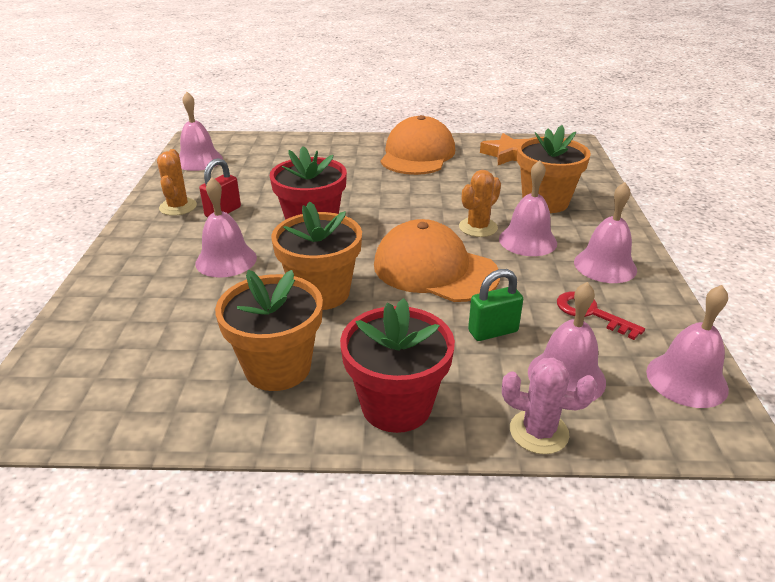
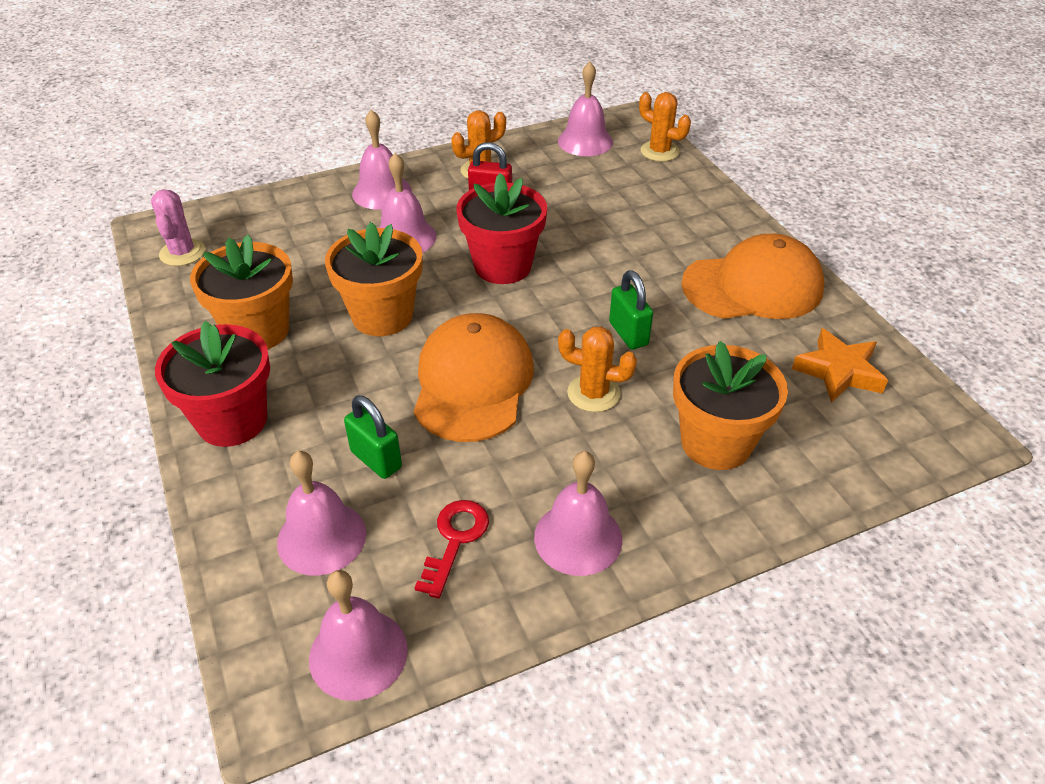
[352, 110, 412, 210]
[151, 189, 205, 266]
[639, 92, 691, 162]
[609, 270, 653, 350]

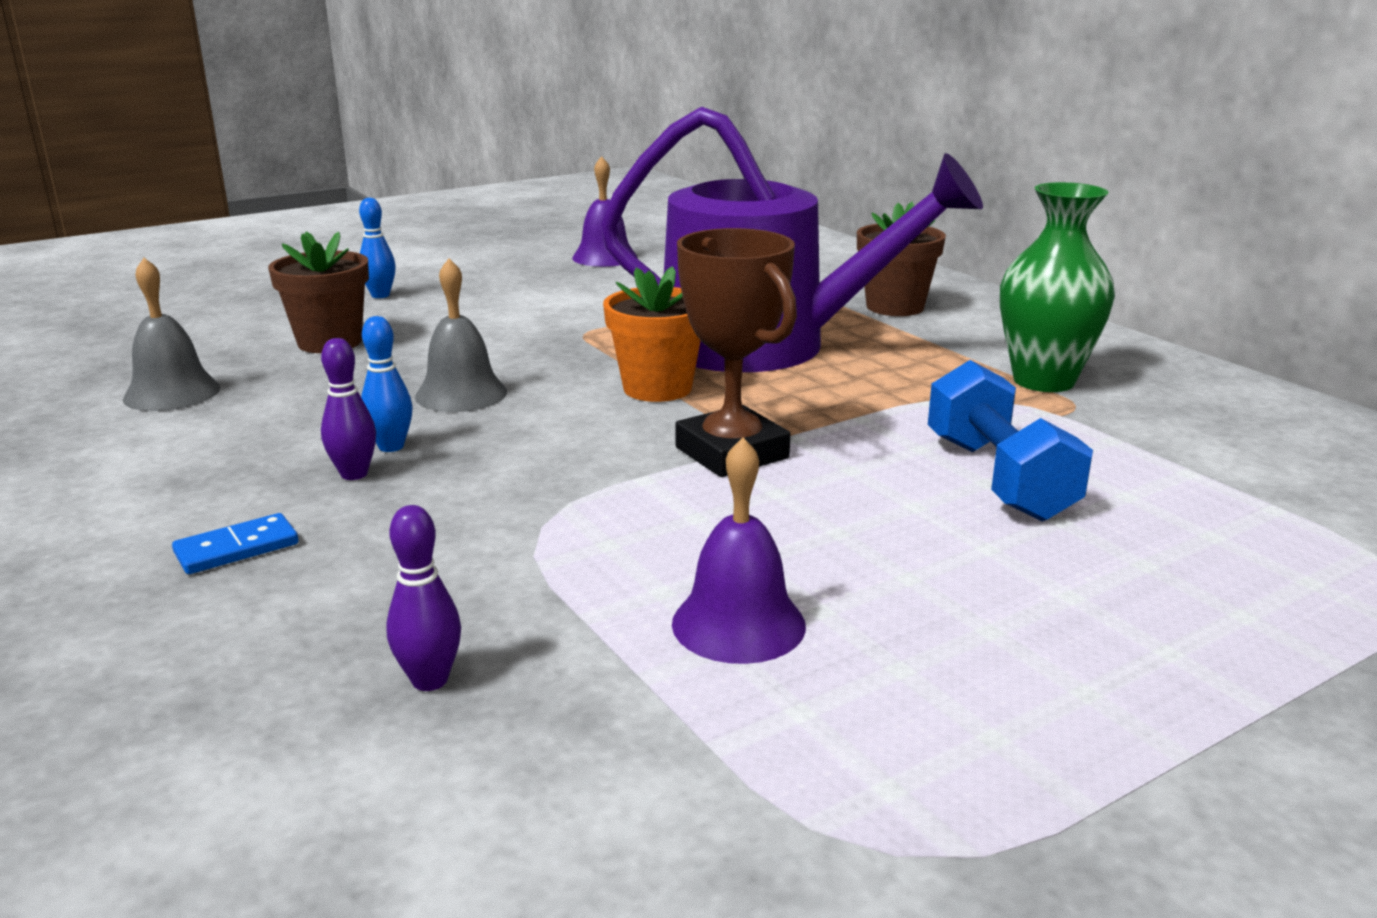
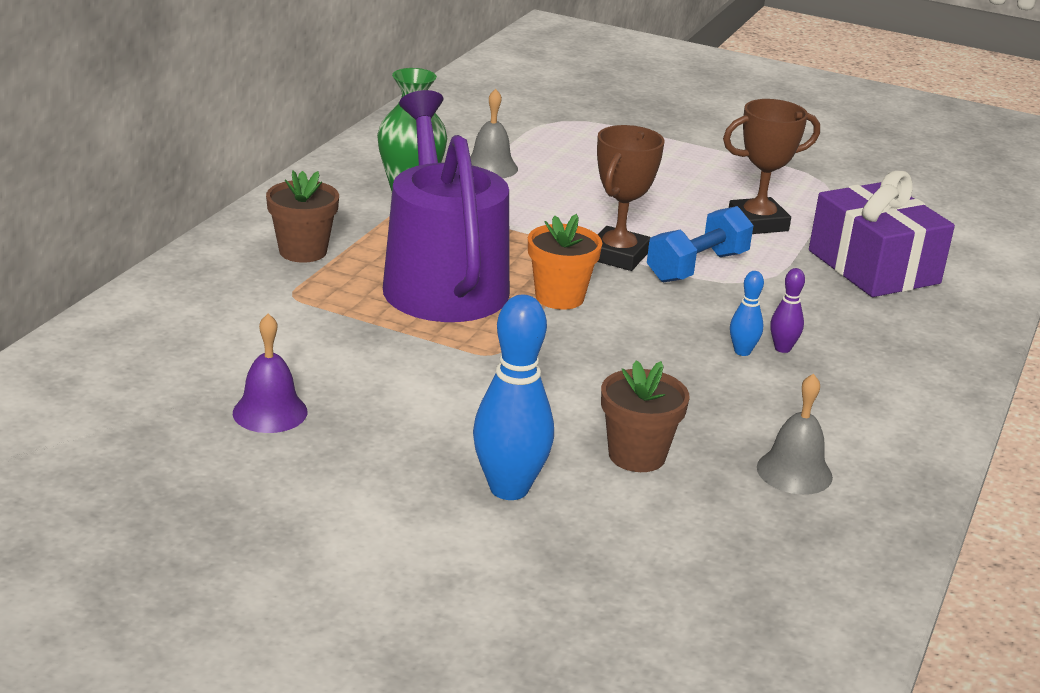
[473, 295, 554, 500]
[470, 89, 518, 178]
[647, 206, 753, 283]
[723, 99, 820, 234]
[809, 171, 955, 297]
[172, 513, 299, 574] (first image)

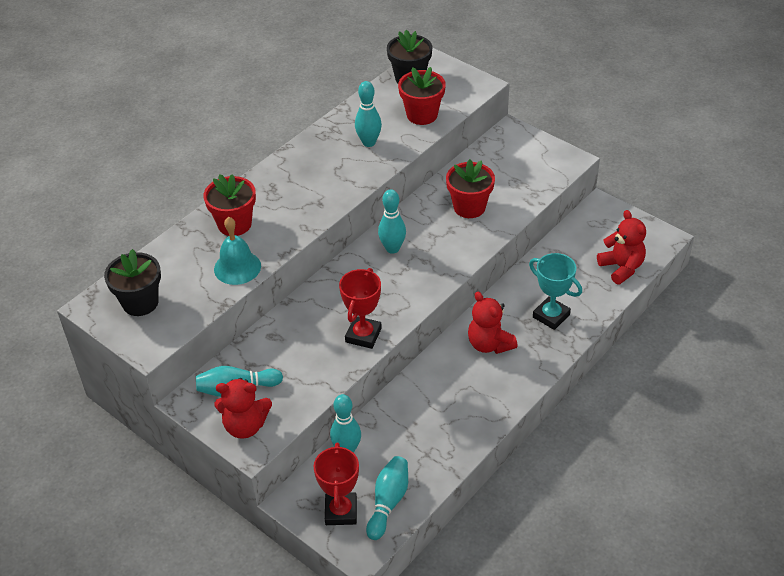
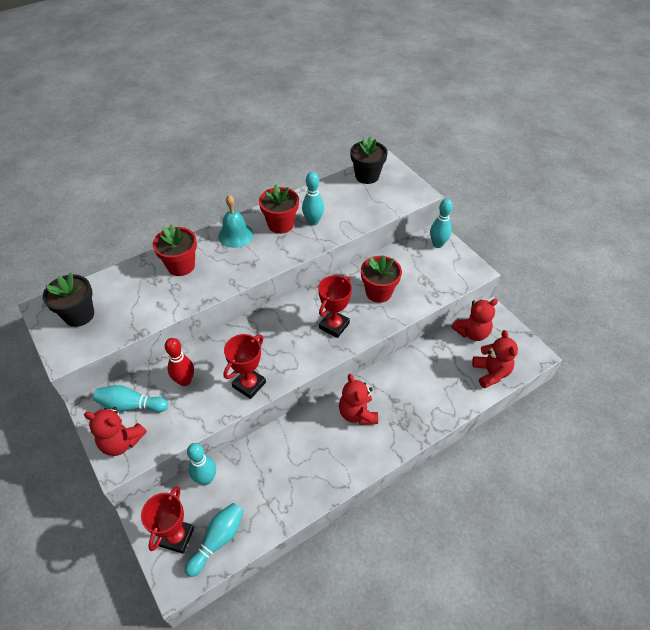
[259, 184, 299, 234]
[430, 199, 453, 248]
[218, 195, 253, 248]
[529, 253, 582, 330] (first image)
[318, 275, 352, 338]
[452, 299, 498, 341]
[165, 338, 194, 386]

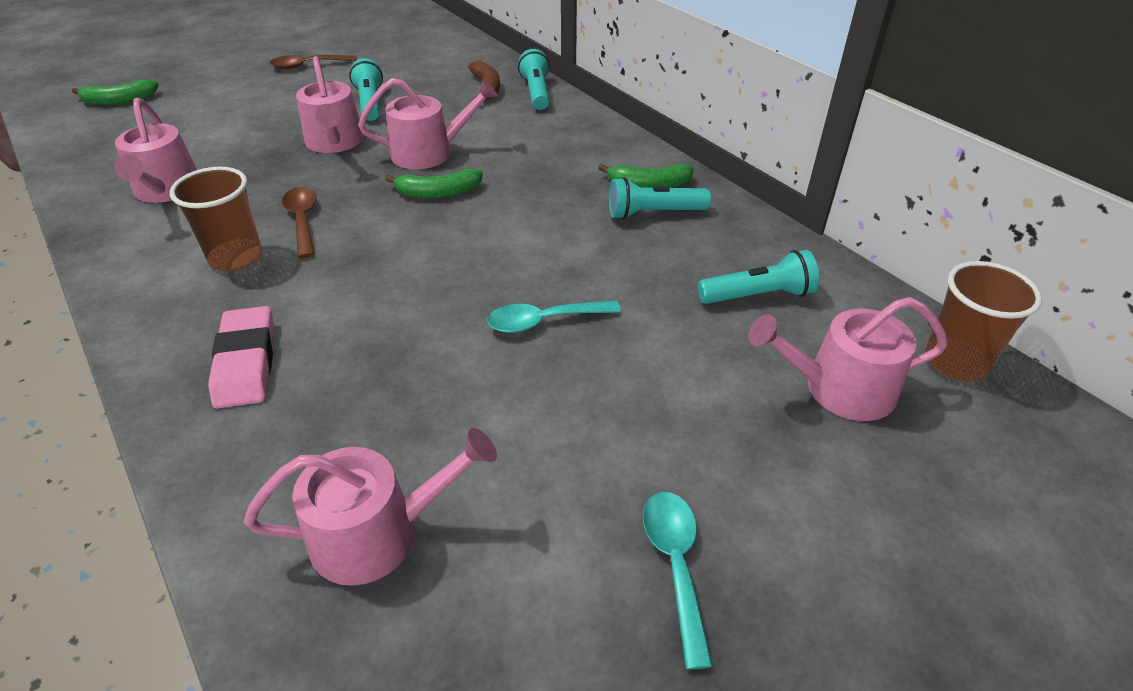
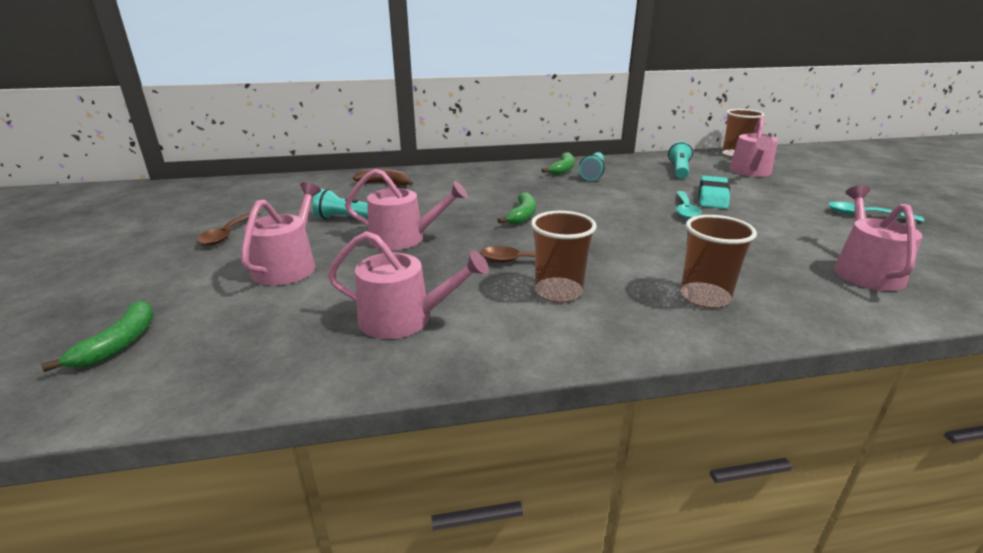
[518, 49, 550, 110] (first image)
[241, 182, 321, 286]
[680, 215, 757, 308]
[699, 176, 730, 209]

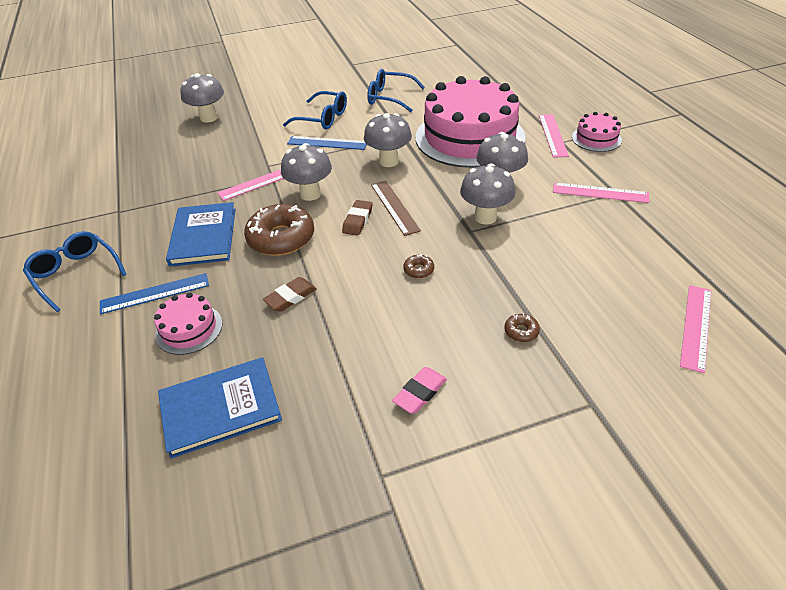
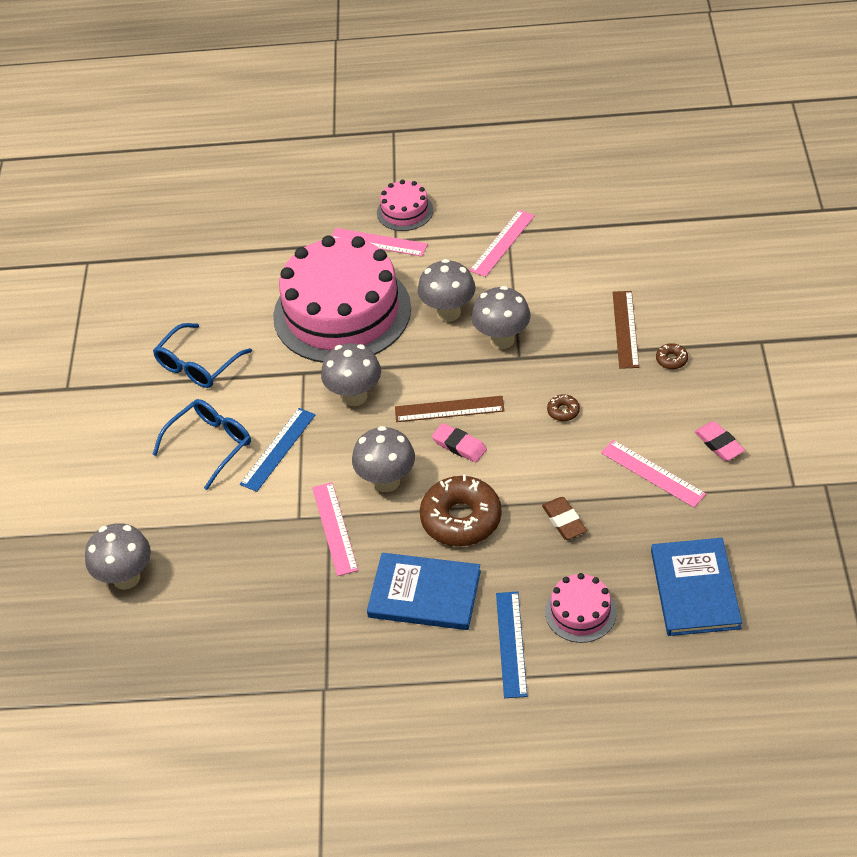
[432, 423, 487, 462]
[23, 231, 127, 312] (first image)
[601, 440, 706, 507]
[613, 291, 639, 369]

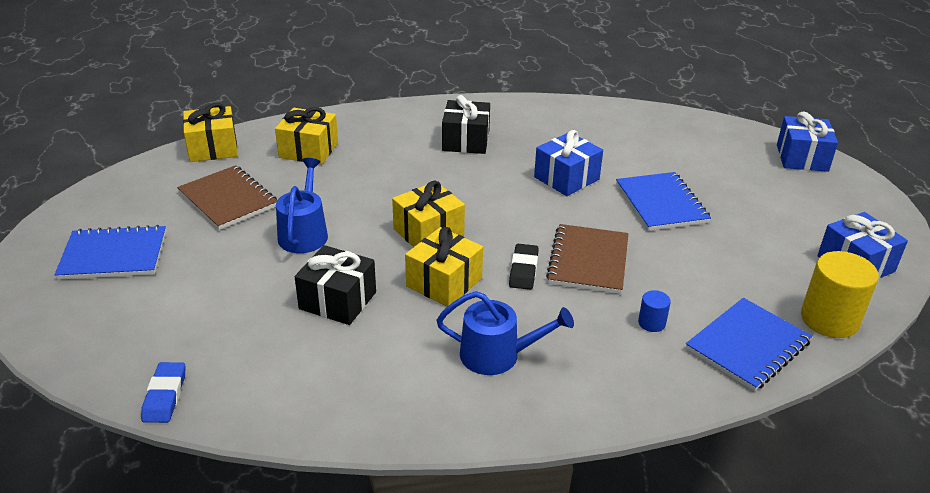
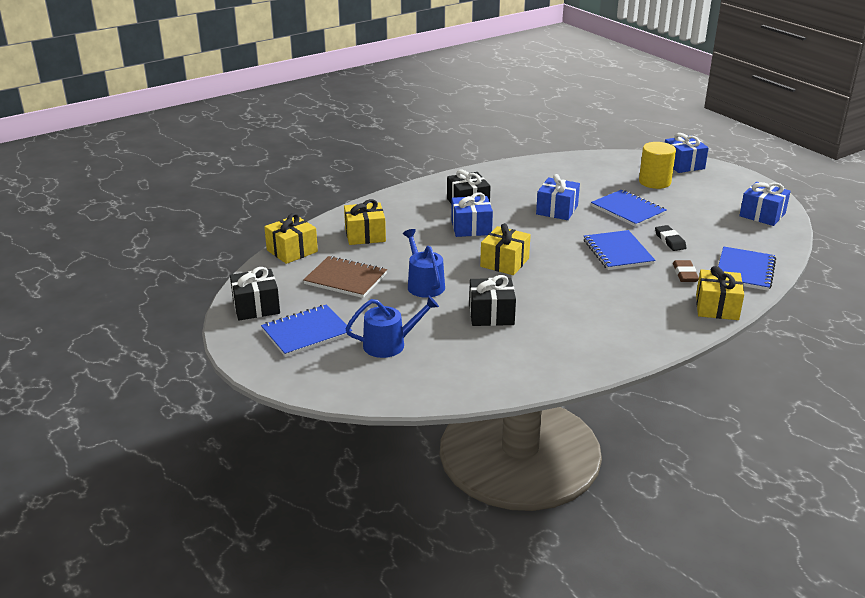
[584, 230, 655, 270]
[696, 266, 744, 320]
[655, 225, 687, 251]
[639, 142, 676, 189]
[673, 260, 699, 282]
[346, 296, 439, 358]
[141, 362, 185, 423] (first image)
[451, 192, 493, 237]
[230, 267, 280, 320]

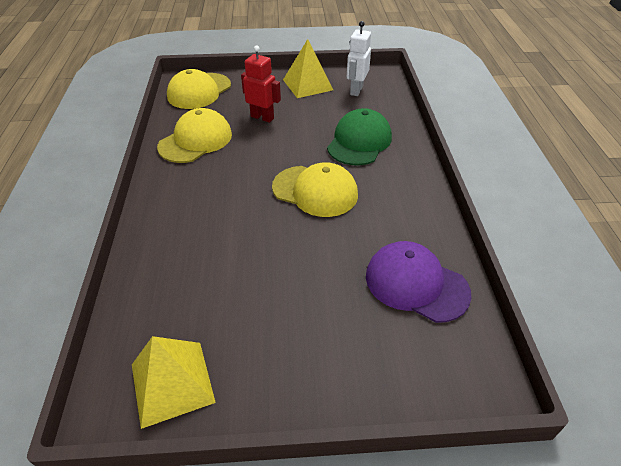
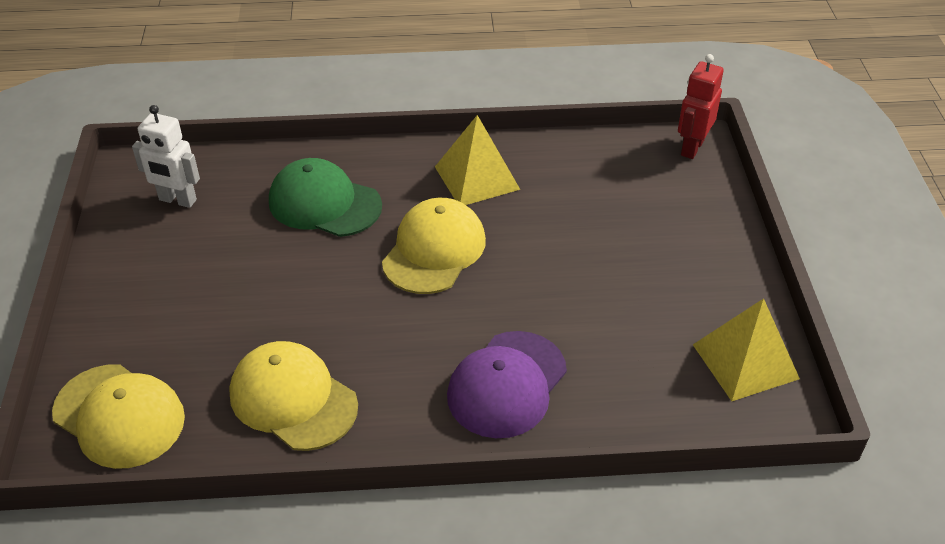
[435, 115, 520, 205]
[678, 54, 724, 159]
[447, 331, 567, 438]

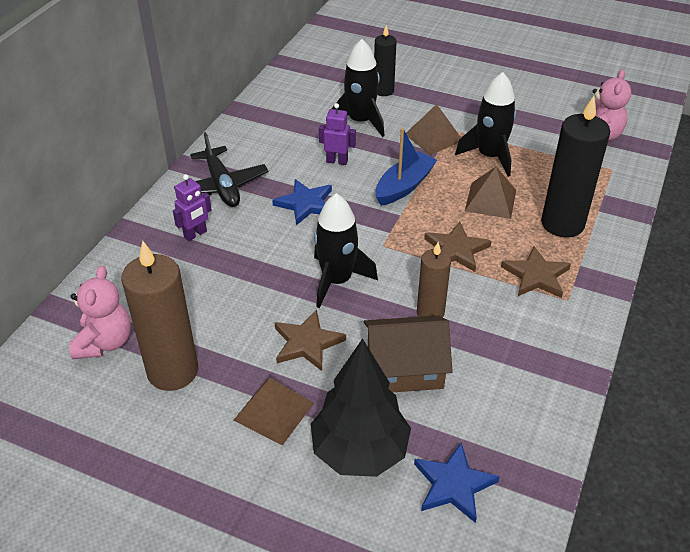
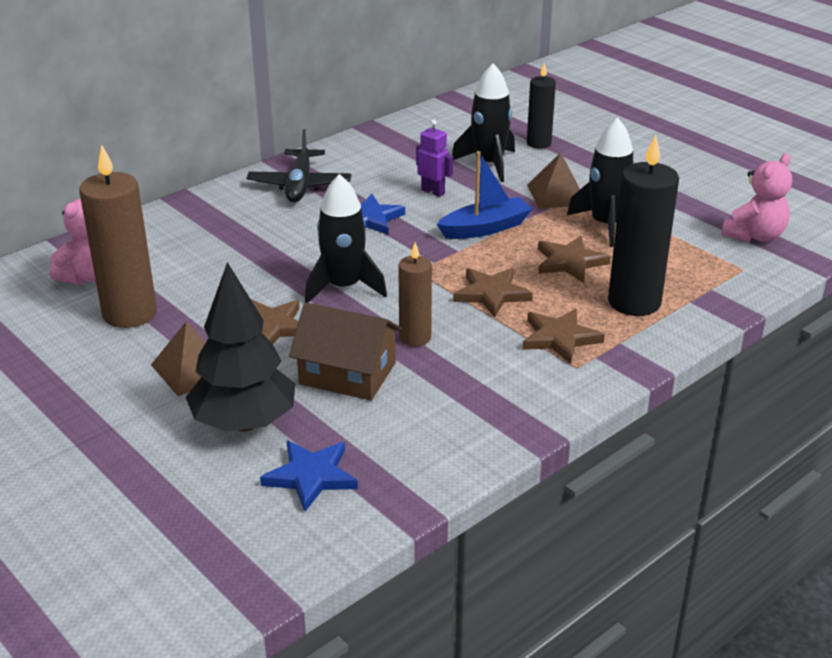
[538, 236, 611, 283]
[173, 174, 211, 241] (first image)

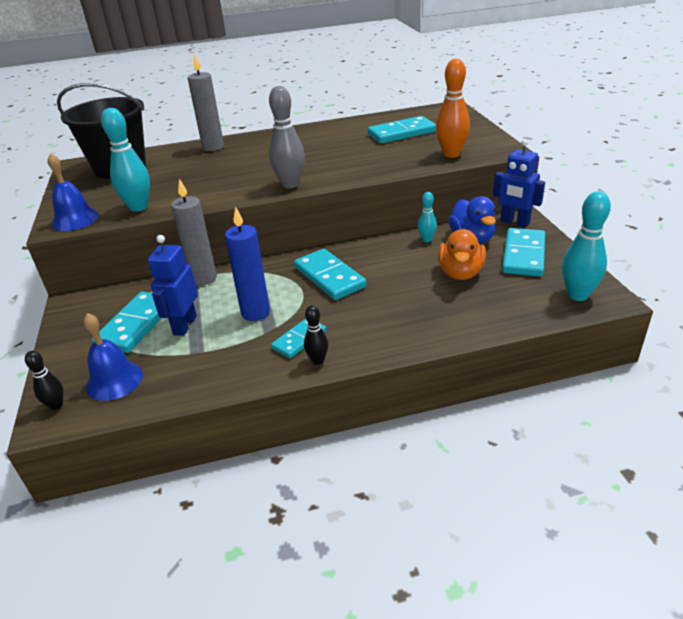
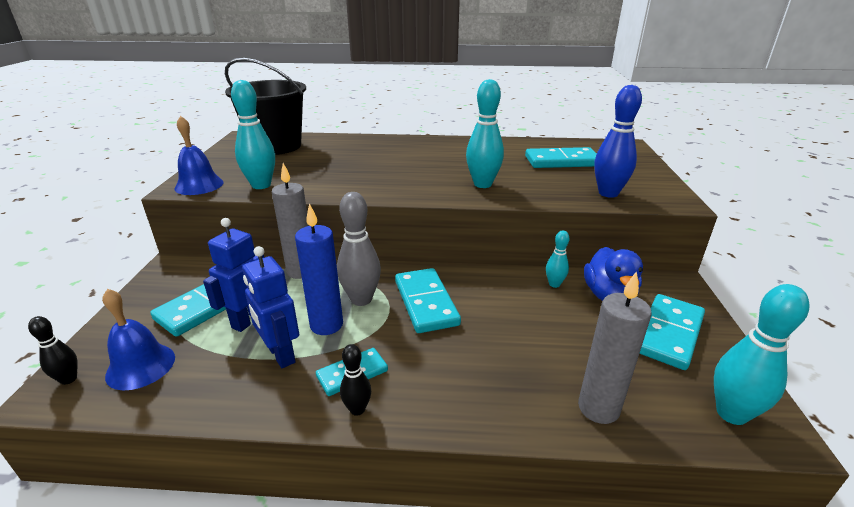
[578, 271, 652, 424]
[594, 85, 642, 198]
[337, 192, 381, 306]
[242, 246, 299, 368]
[438, 228, 486, 280] (first image)
[466, 79, 504, 188]

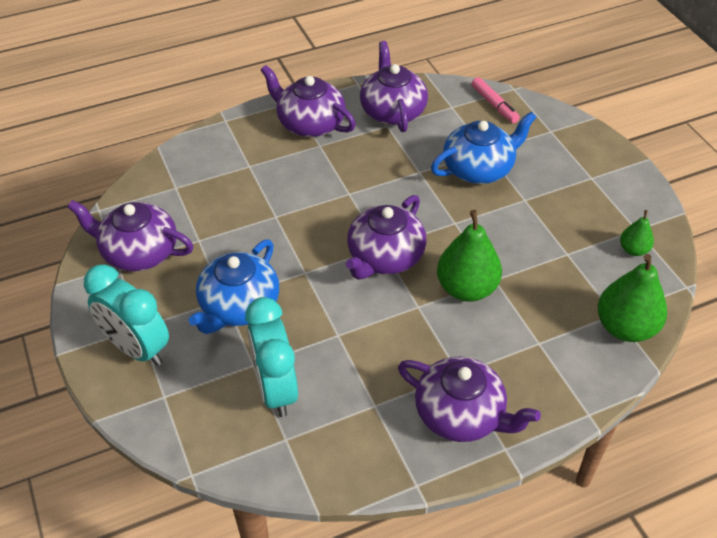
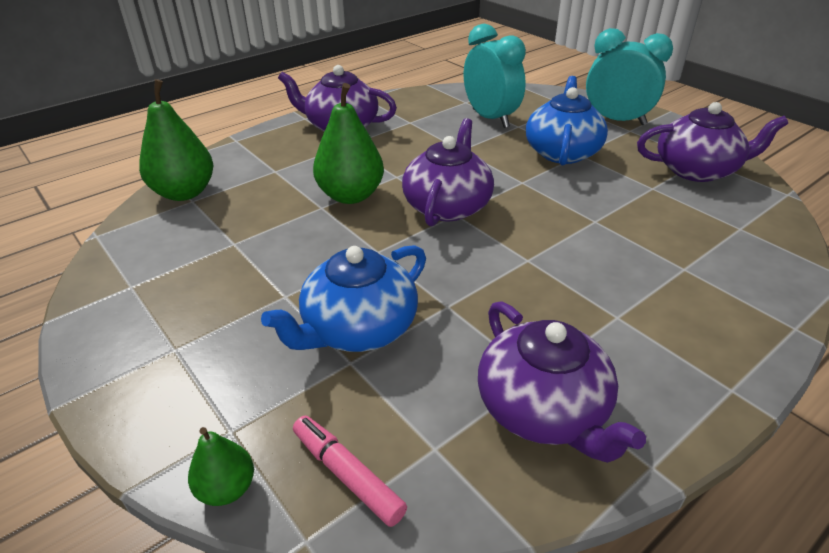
[261, 65, 356, 137] (first image)
[188, 427, 254, 506]

